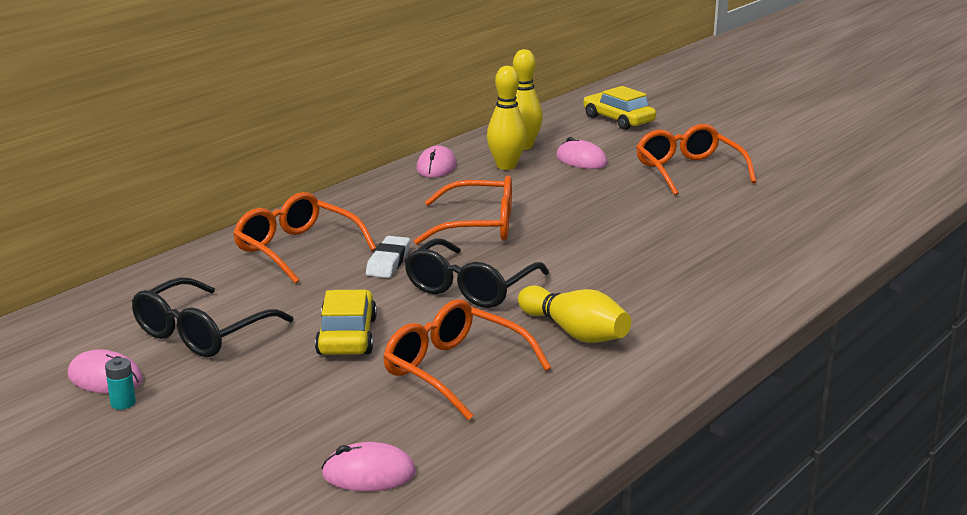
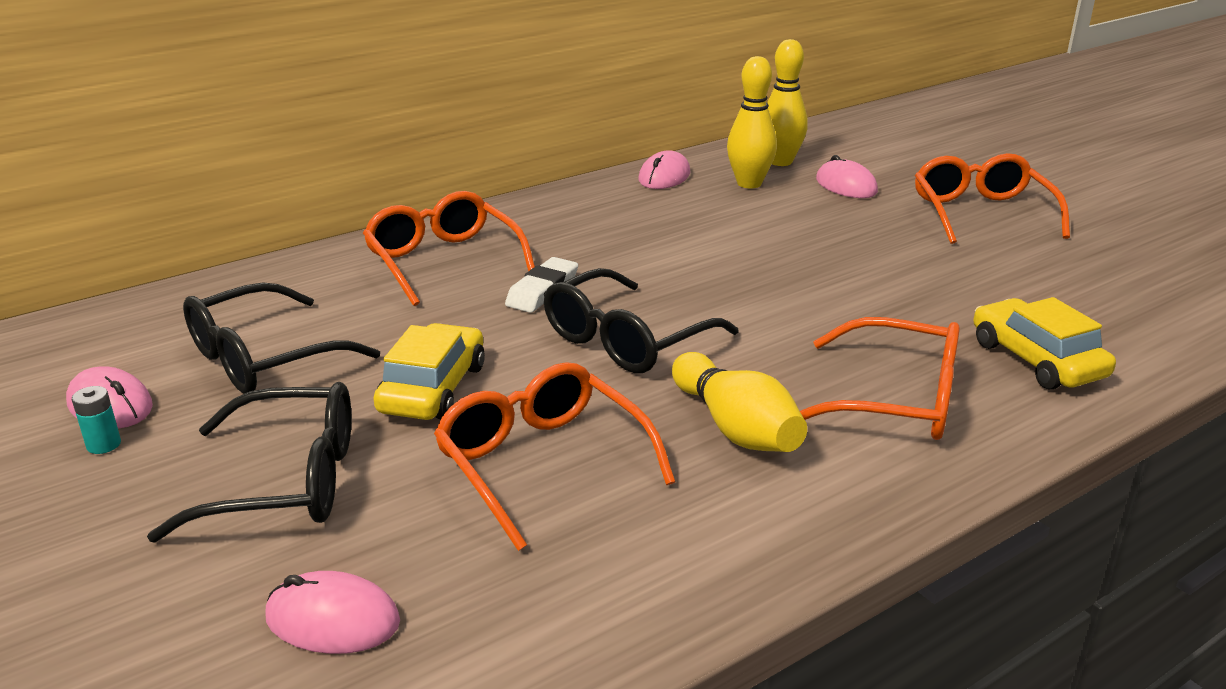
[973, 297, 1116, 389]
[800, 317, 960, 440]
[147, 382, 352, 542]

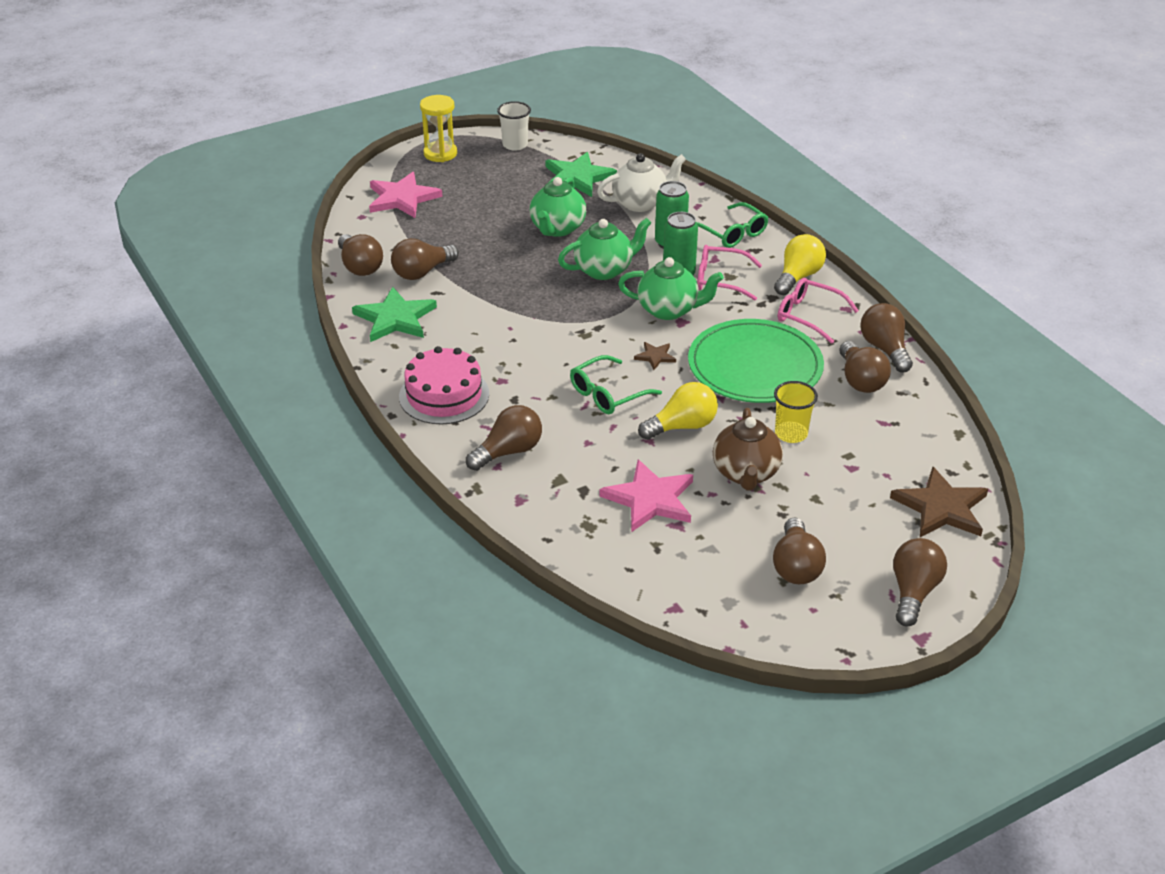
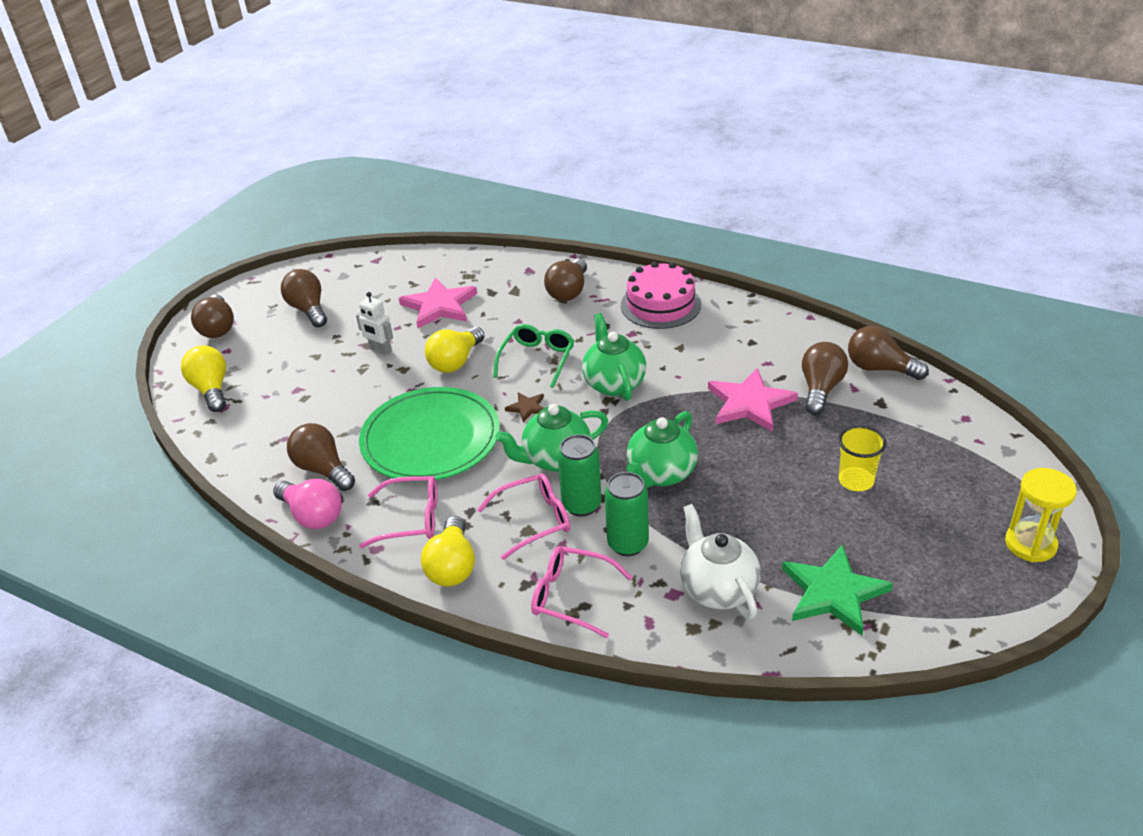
[497, 101, 531, 151] (first image)
[680, 504, 761, 619]
[708, 368, 798, 432]
[582, 313, 646, 401]
[531, 546, 632, 638]
[352, 287, 437, 342] (first image)
[273, 479, 342, 529]
[838, 425, 886, 491]
[356, 292, 393, 355]
[181, 345, 226, 412]

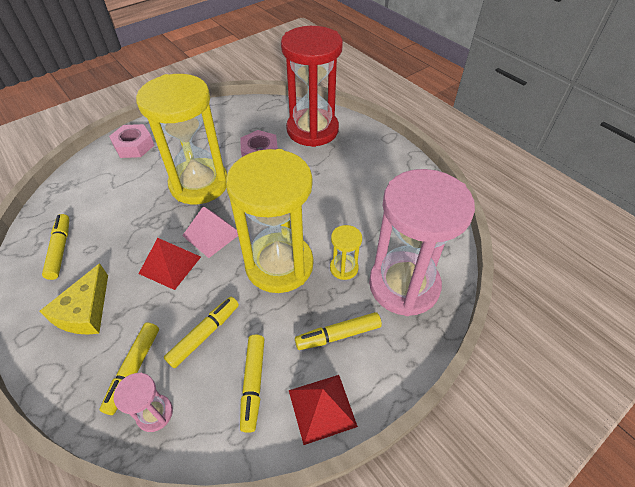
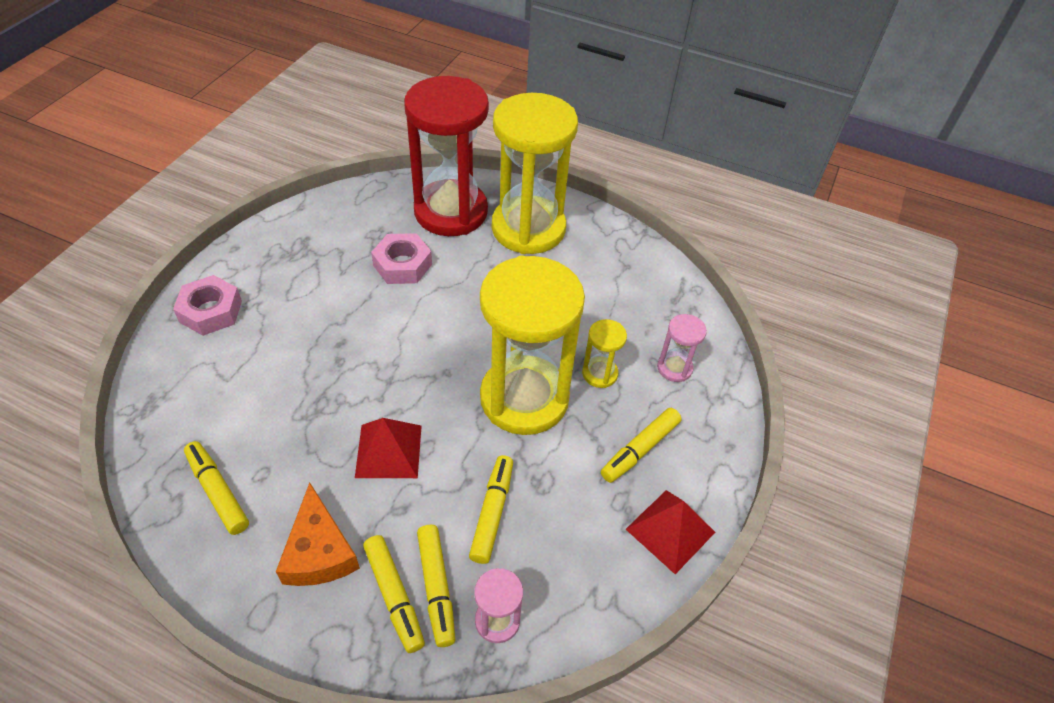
[492, 93, 578, 254]
[657, 314, 707, 382]
[182, 206, 238, 258] (first image)
[276, 482, 360, 586]
[363, 535, 425, 653]

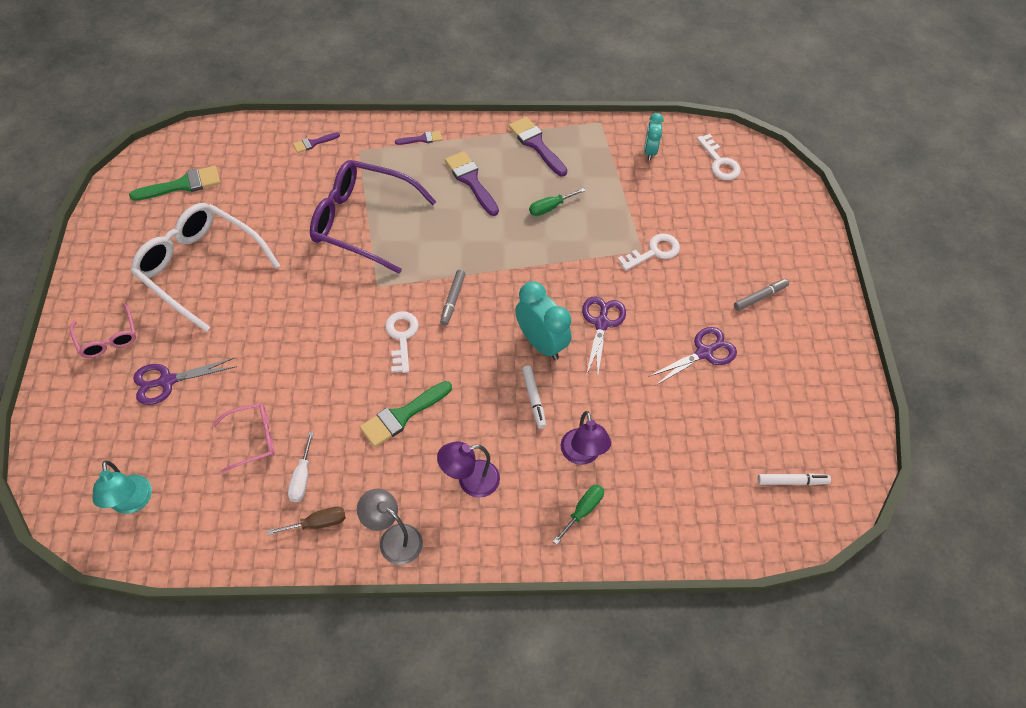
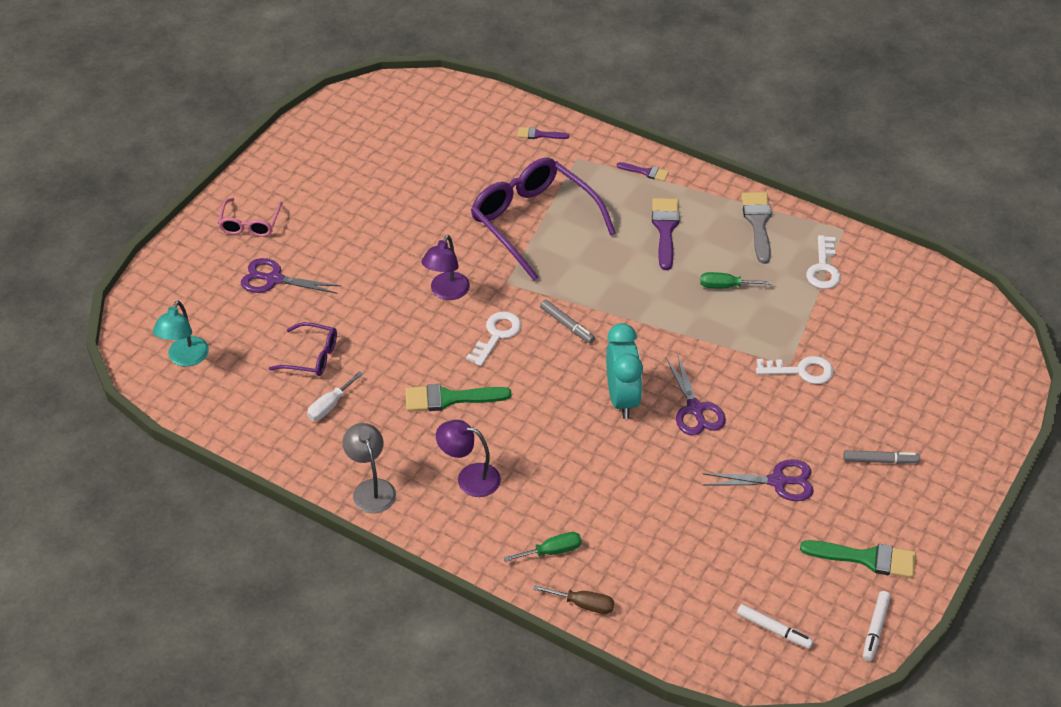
[644, 113, 664, 161] (first image)
[741, 192, 771, 264]
[806, 235, 841, 289]
[800, 540, 916, 578]
[130, 203, 281, 332] (first image)
[540, 300, 595, 344]
[666, 353, 726, 436]
[863, 591, 891, 661]
[269, 322, 337, 376]
[421, 235, 470, 300]
[533, 585, 614, 614]

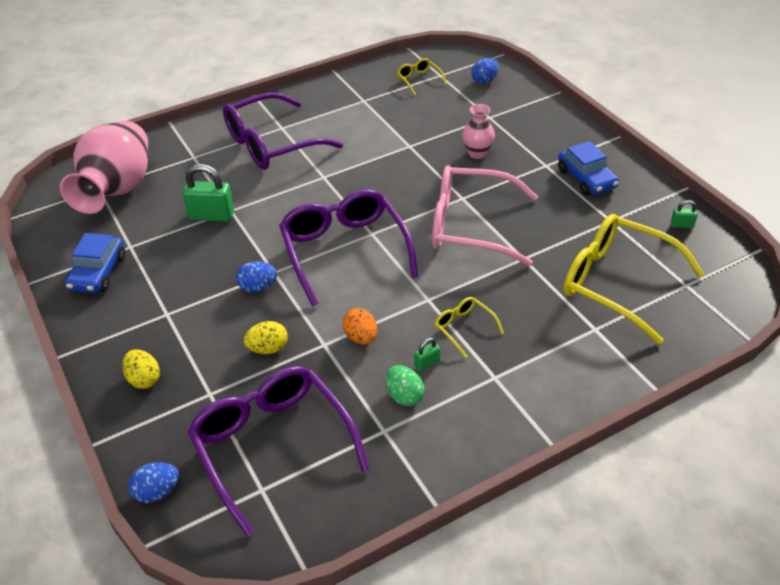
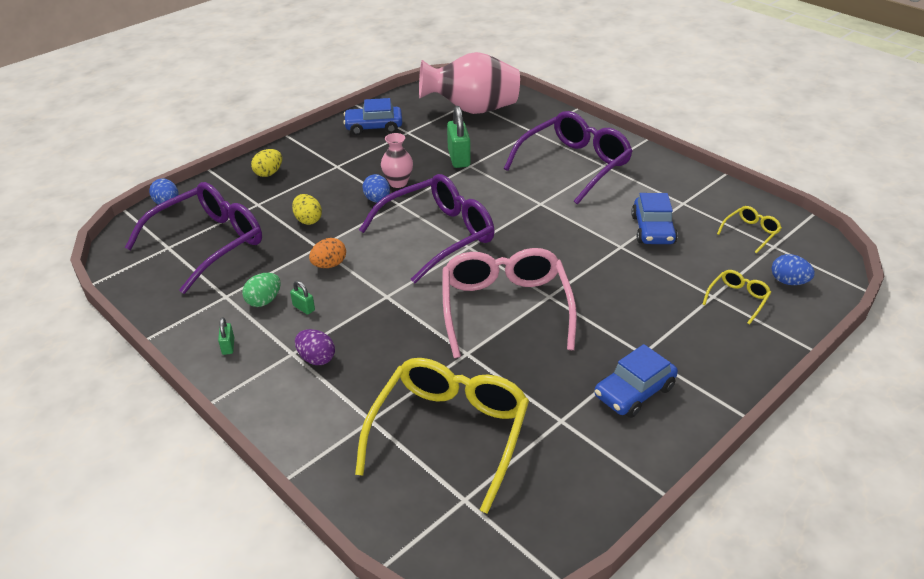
[504, 111, 633, 205]
[381, 133, 413, 188]
[218, 317, 234, 355]
[702, 270, 771, 325]
[631, 193, 678, 244]
[295, 329, 335, 365]

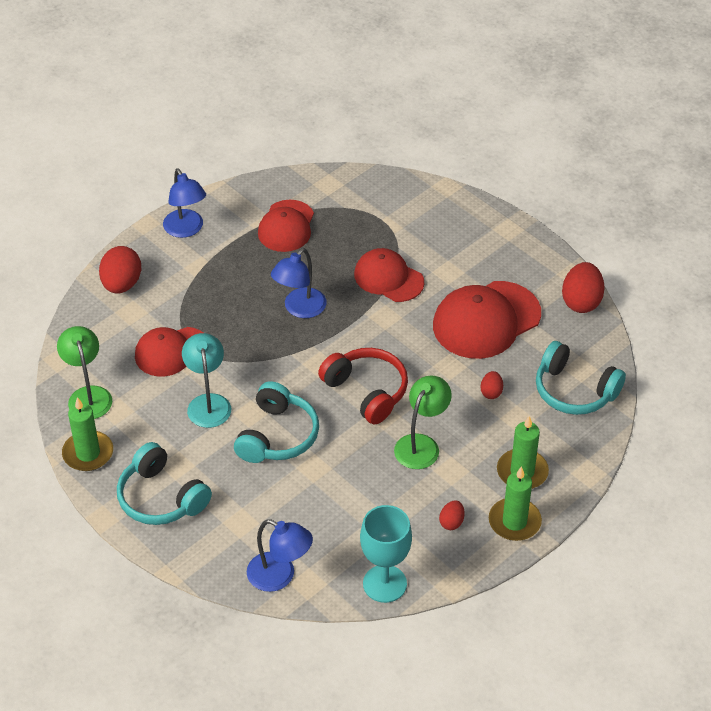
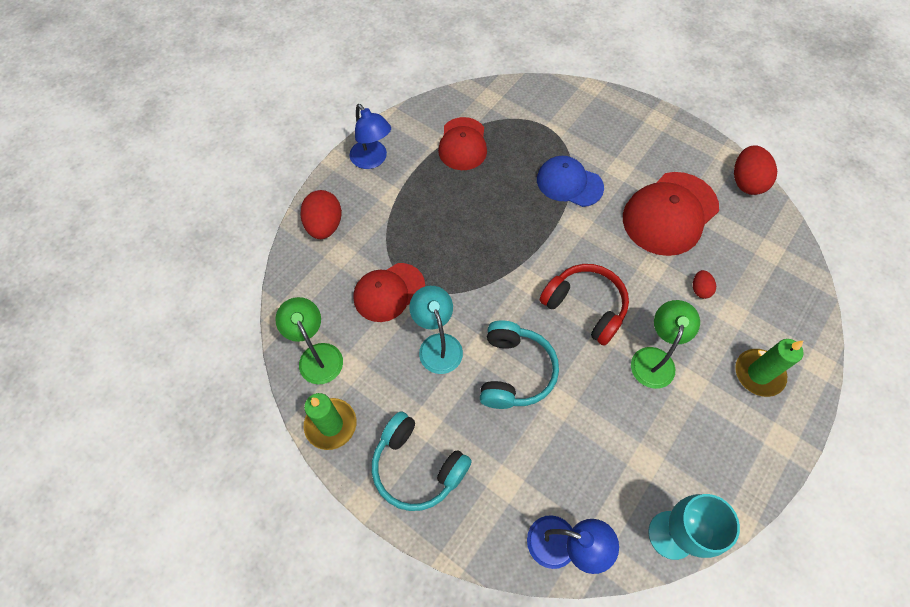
[271, 248, 327, 318] (first image)
[537, 156, 604, 207]
[536, 341, 626, 415] (first image)
[489, 466, 542, 541] (first image)
[439, 500, 464, 530] (first image)

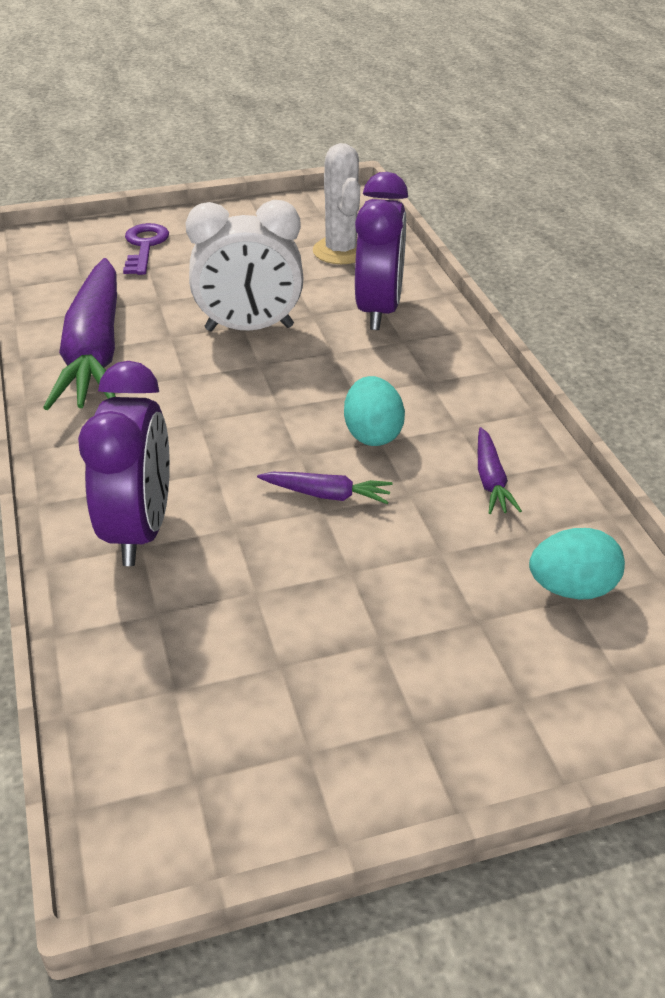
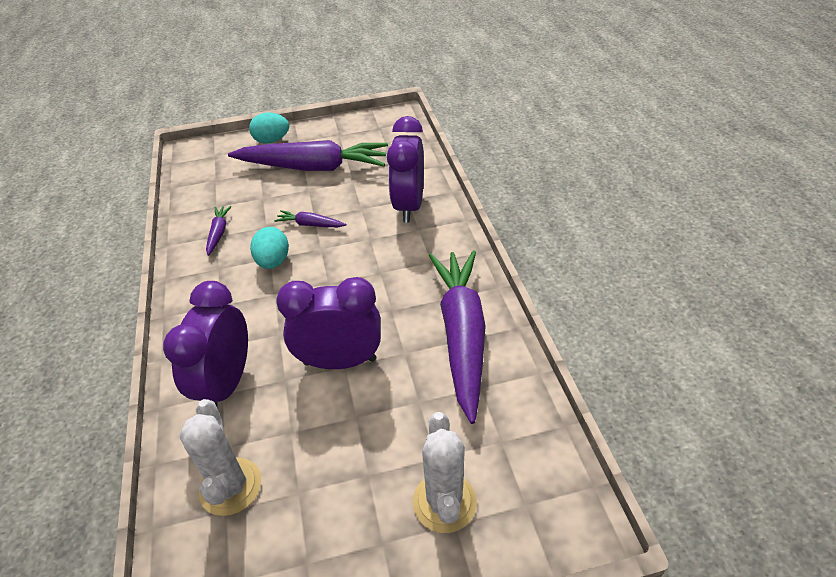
[276, 277, 381, 369]
[413, 412, 477, 533]
[249, 113, 289, 144]
[228, 140, 388, 171]

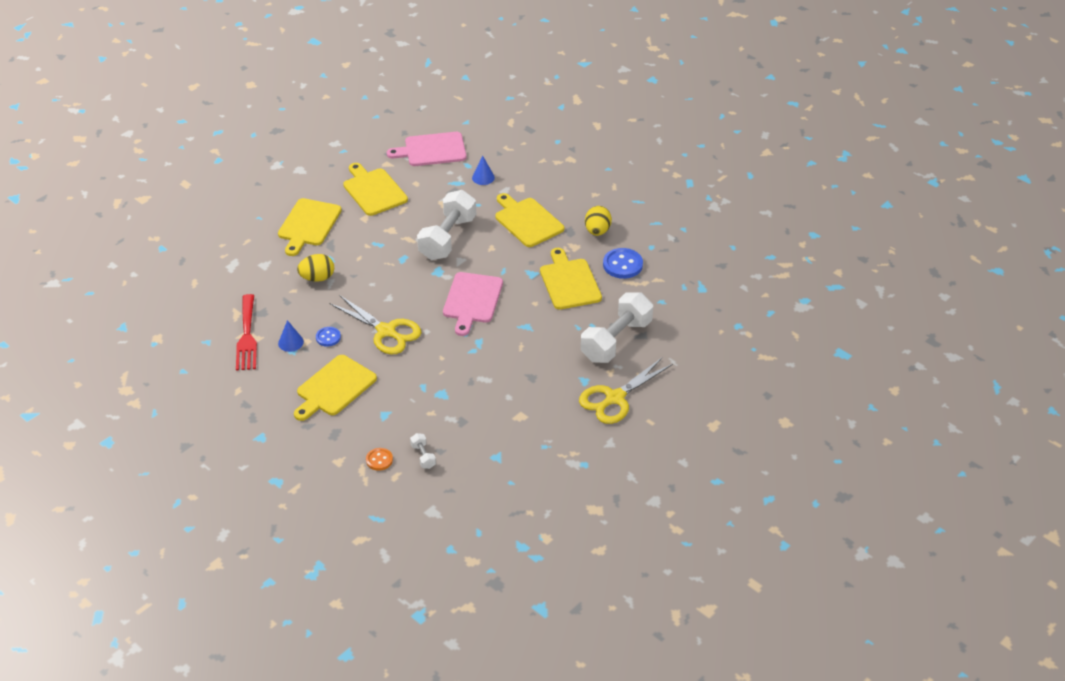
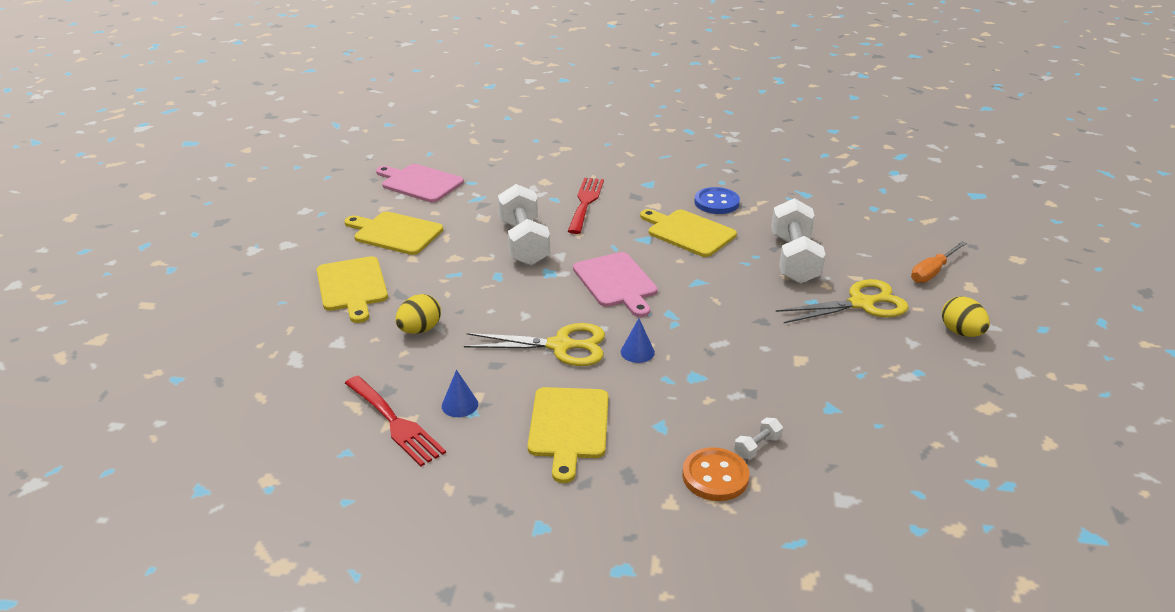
[376, 164, 464, 202]
[621, 318, 655, 363]
[568, 178, 604, 234]
[942, 296, 990, 337]
[316, 327, 341, 347] (first image)
[776, 279, 909, 323]
[734, 418, 783, 459]
[682, 447, 749, 501]
[911, 241, 967, 283]

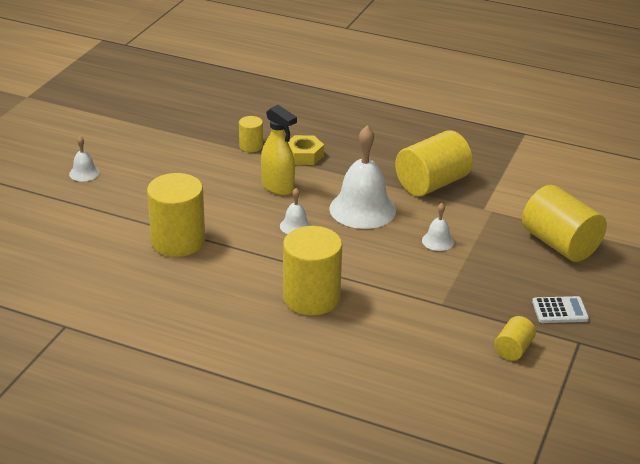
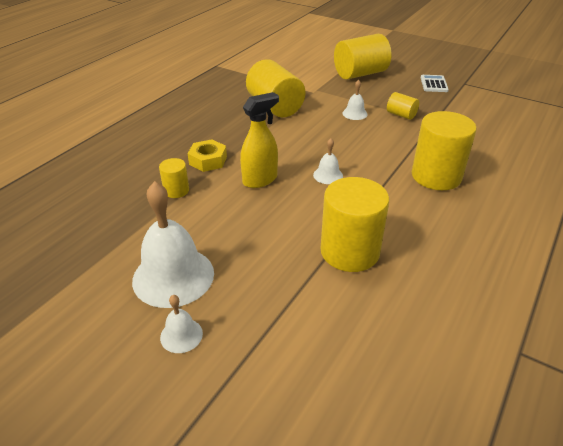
[132, 181, 214, 308]
[387, 92, 419, 120]

